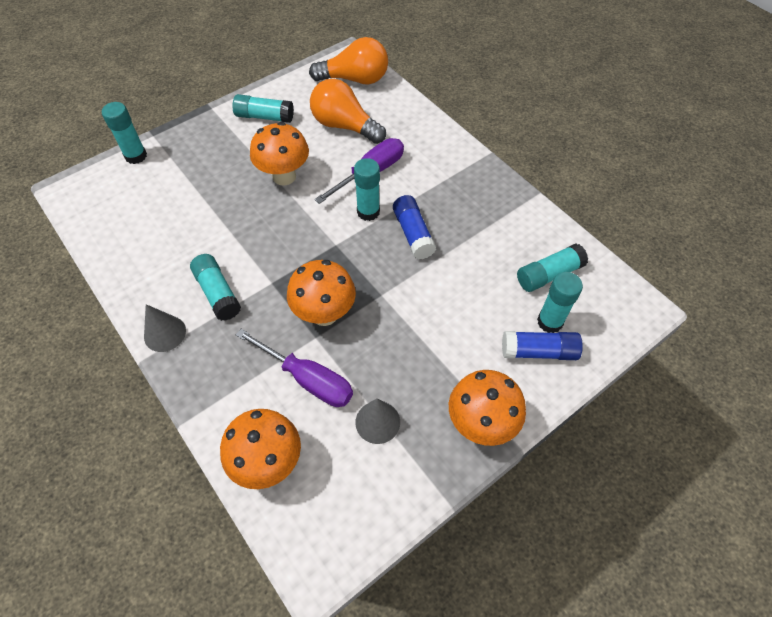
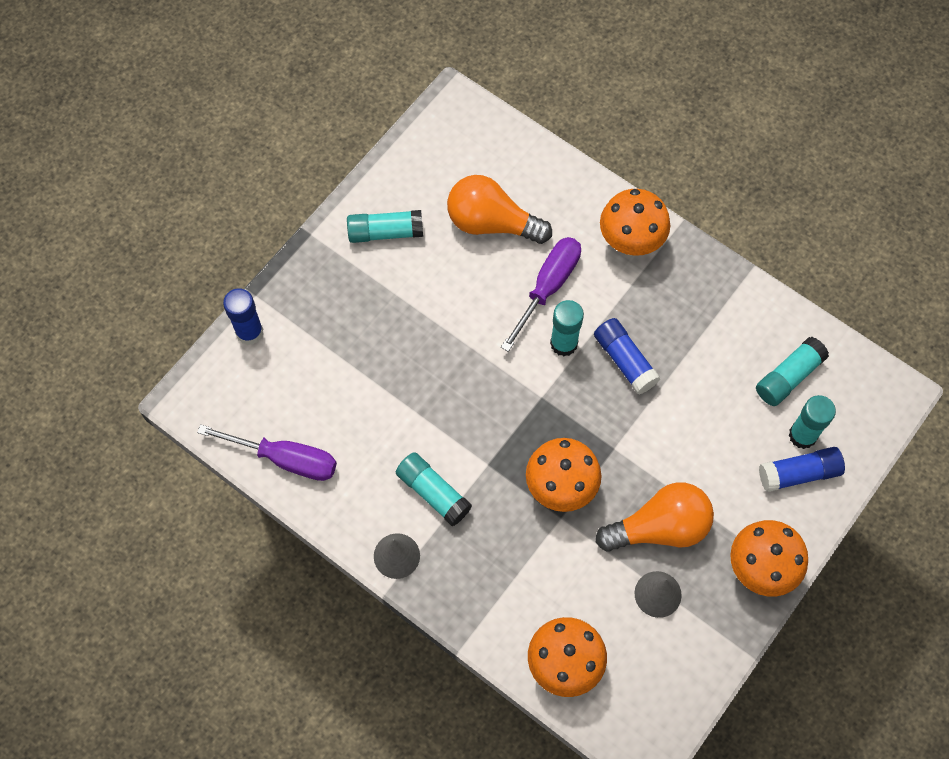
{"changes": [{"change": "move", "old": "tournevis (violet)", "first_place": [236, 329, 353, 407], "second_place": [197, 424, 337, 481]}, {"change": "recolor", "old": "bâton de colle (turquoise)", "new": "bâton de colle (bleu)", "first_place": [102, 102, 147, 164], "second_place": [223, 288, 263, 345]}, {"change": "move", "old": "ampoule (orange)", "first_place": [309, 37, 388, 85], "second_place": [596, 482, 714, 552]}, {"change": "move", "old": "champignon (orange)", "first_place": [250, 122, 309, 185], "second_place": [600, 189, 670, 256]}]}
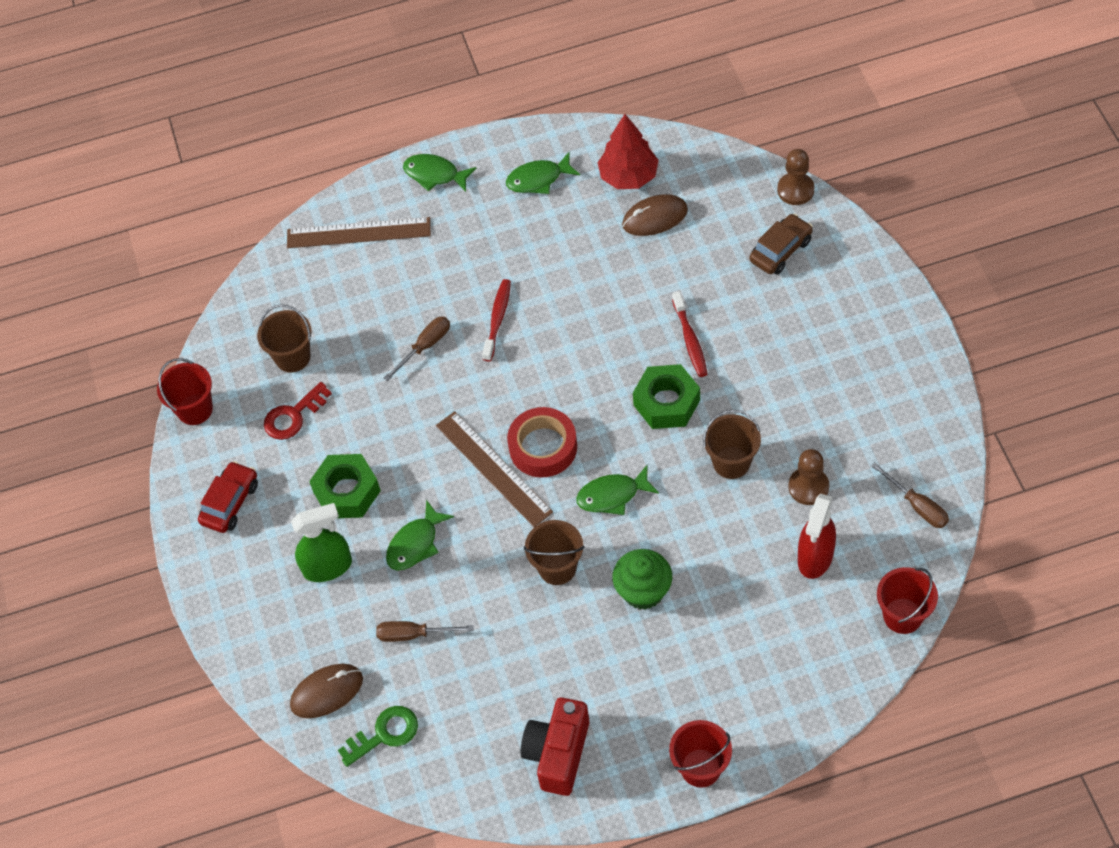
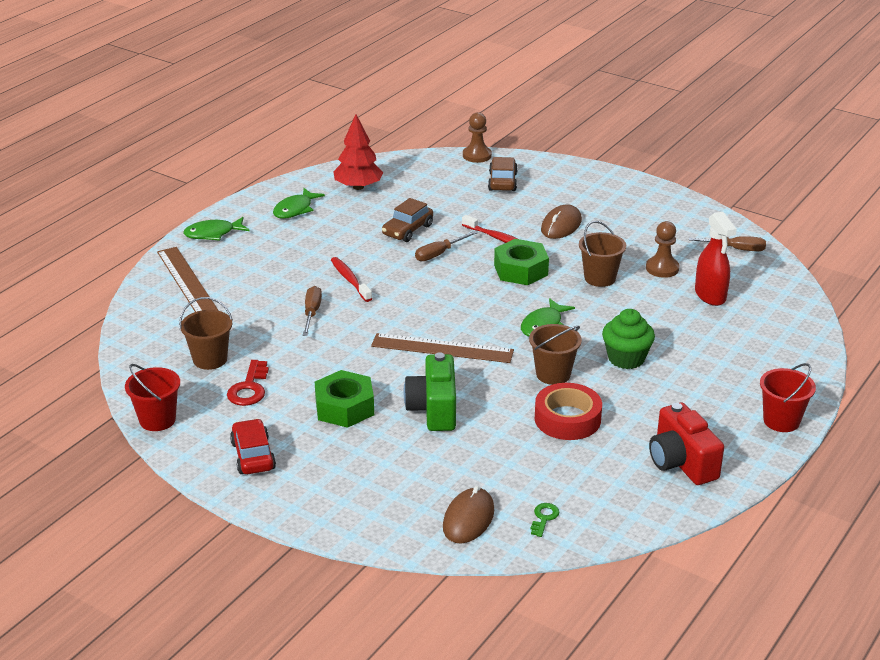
{"changes": [{"change": "rotate", "old": "règle (marron)", "first_place": [287, 217, 431, 248], "second_place": [157, 247, 218, 312], "degrees": -75}, {"change": "insert", "new": "voiture (marron)", "second_place": [382, 198, 433, 242]}, {"change": "replace", "old": "poisson (vert)", "new": "appareil photo (vert)", "first_place": [386, 500, 454, 571], "second_place": [403, 352, 456, 431]}, {"change": "move", "old": "tournevis (marron)", "first_place": [376, 621, 474, 642], "second_place": [415, 231, 478, 261]}, {"change": "resize", "old": "clé (vert)", "first_place": [338, 706, 418, 767], "second_place": [530, 503, 559, 537], "factor": 0.6}, {"change": "move", "old": "ruban adhésif (rouge)", "first_place": [507, 407, 577, 478], "second_place": [535, 383, 602, 440]}, {"change": "move", "old": "souris (marron)", "first_place": [622, 194, 688, 236], "second_place": [541, 204, 582, 239]}, {"change": "delete", "old": "vaporisateur (vert)", "first_place": [291, 503, 352, 582]}, {"change": "delete", "old": "seau (rouge)", "first_place": [877, 567, 938, 634]}]}
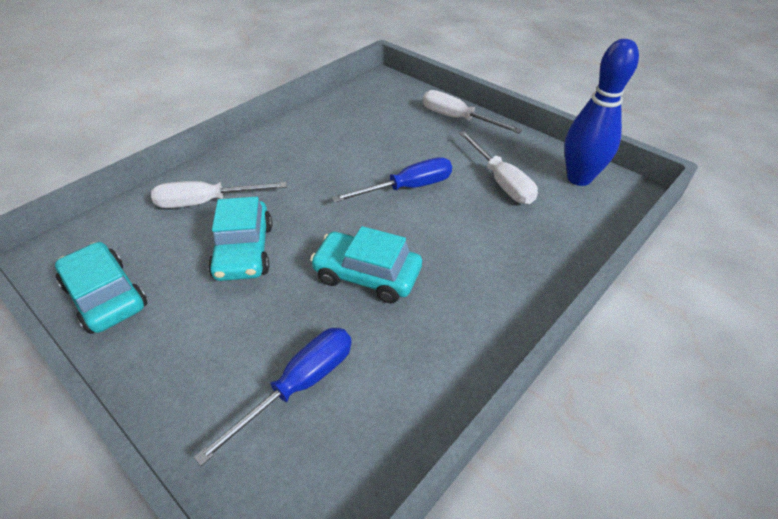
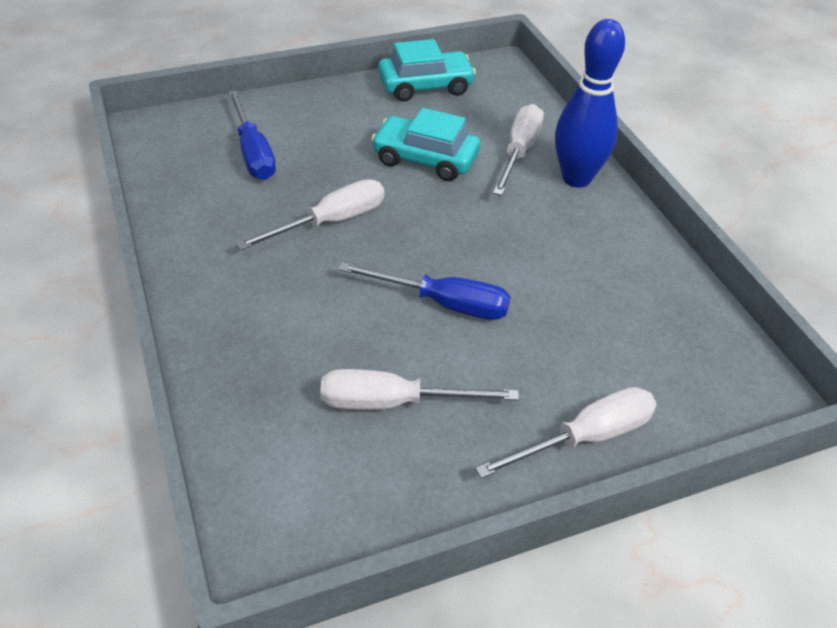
{"changes": [{"change": "replace", "old": "voiture (turquoise)", "new": "tournevis (blanc)", "first_place": [310, 226, 422, 303], "second_place": [236, 179, 384, 250]}, {"change": "rotate", "old": "tournevis (bleu)", "first_place": [332, 157, 452, 202], "second_place": [338, 262, 511, 320], "degrees": -75}, {"change": "move", "old": "quille (bleu)", "first_place": [564, 39, 639, 186], "second_place": [555, 19, 625, 188]}]}
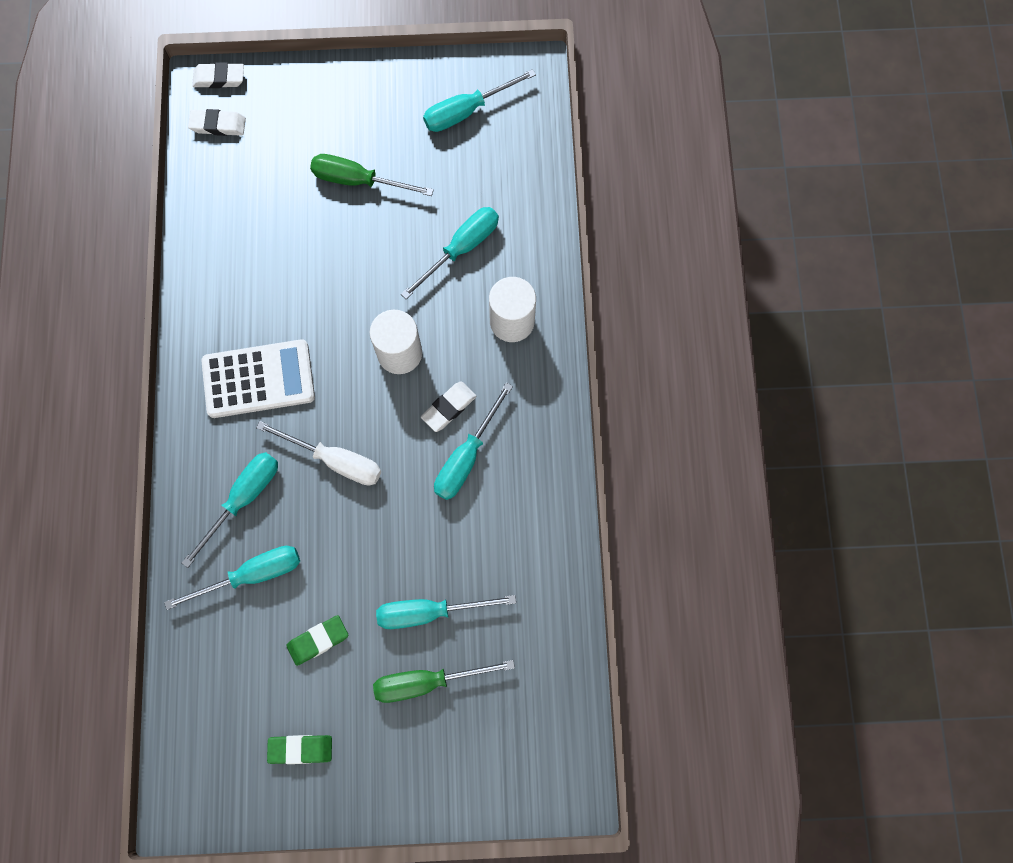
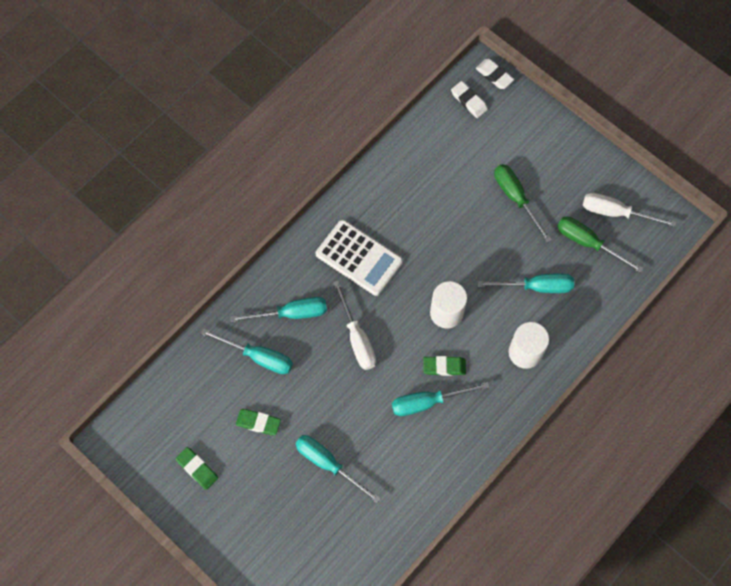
{"changes": [{"change": "recolor", "old": "gomme (blanc)", "new": "gomme (vert)", "first_place": [421, 382, 477, 432], "second_place": [423, 356, 466, 376]}, {"change": "move", "old": "tournevis (vert)", "first_place": [373, 660, 515, 703], "second_place": [557, 217, 644, 273]}, {"change": "recolor", "old": "tournevis (turquoise)", "new": "tournevis (blanc)", "first_place": [423, 69, 536, 132], "second_place": [583, 193, 677, 227]}]}
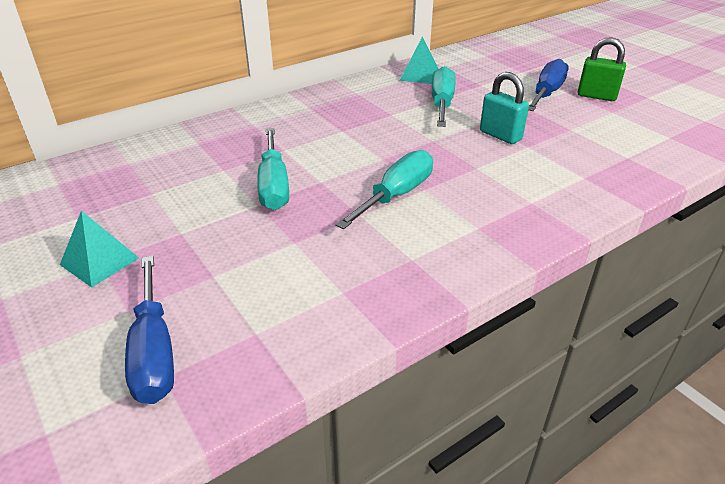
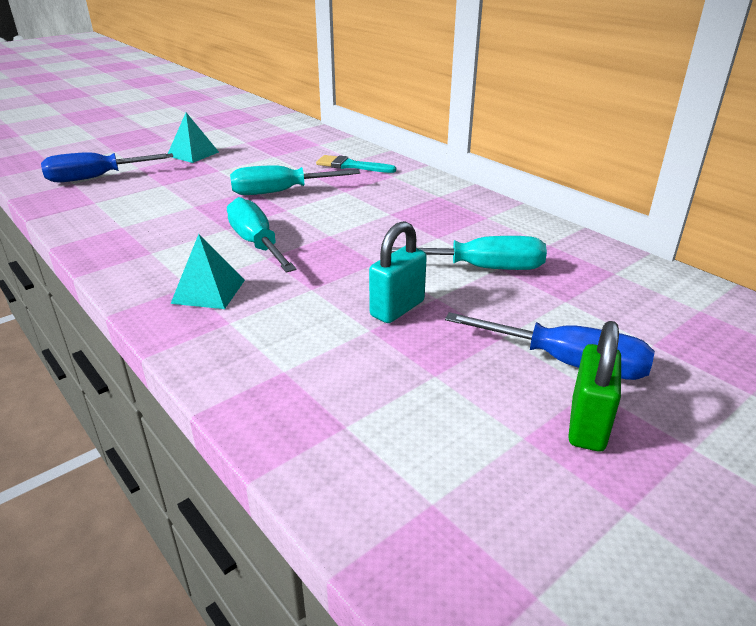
{"changes": [{"change": "move", "old": "pyramide (turquoise)", "first_place": [400, 36, 439, 84], "second_place": [170, 234, 245, 309]}, {"change": "rotate", "old": "tournevis (turquoise)", "first_place": [335, 150, 433, 229], "second_place": [227, 197, 297, 273], "degrees": -150}, {"change": "insert", "new": "pinceau (turquoise)", "second_place": [316, 155, 396, 173]}]}
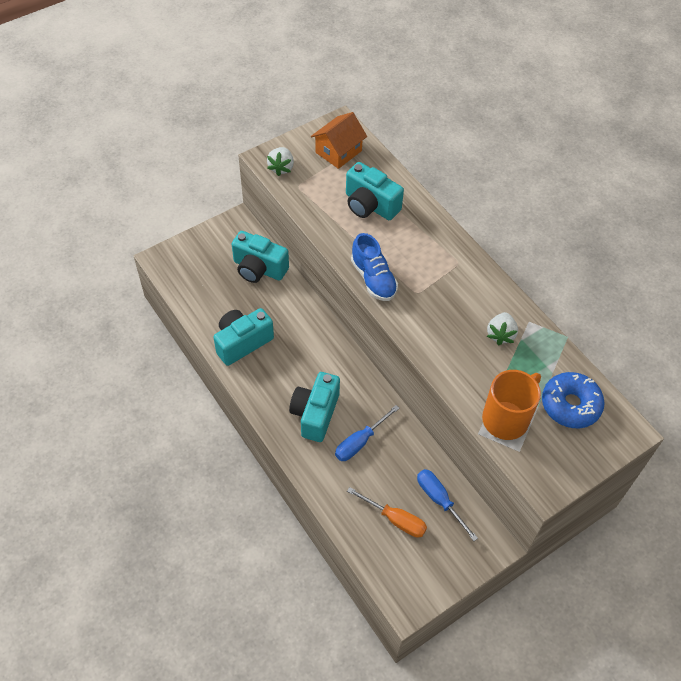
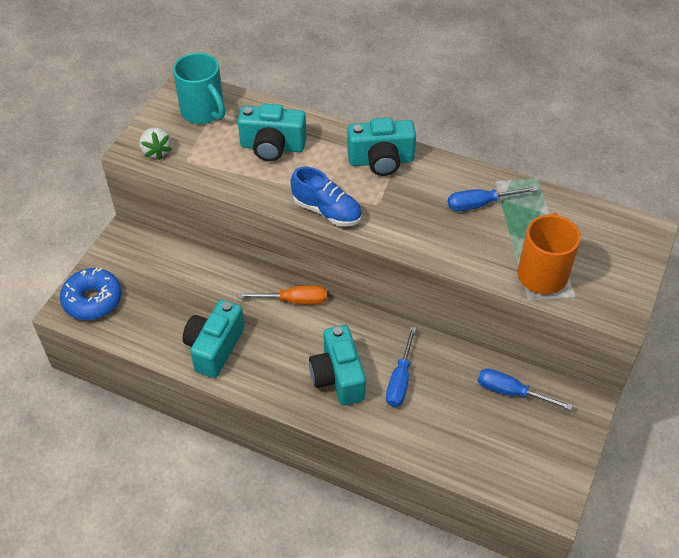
{"changes": [{"change": "move", "old": "beignet (bleu)", "first_place": [542, 372, 605, 428], "second_place": [60, 268, 122, 320]}, {"change": "replace", "old": "maison (orange)", "new": "tasse (turquoise)", "first_place": [311, 112, 367, 169], "second_place": [173, 53, 225, 124]}, {"change": "move", "old": "tournevis (orange)", "first_place": [347, 487, 427, 538], "second_place": [238, 285, 327, 305]}, {"change": "move", "old": "appareil photo (turquoise)", "first_place": [232, 231, 289, 283], "second_place": [347, 118, 416, 176]}, {"change": "replace", "old": "fraise (blanc)", "new": "tournevis (bleu)", "first_place": [487, 312, 518, 345], "second_place": [448, 186, 538, 211]}]}
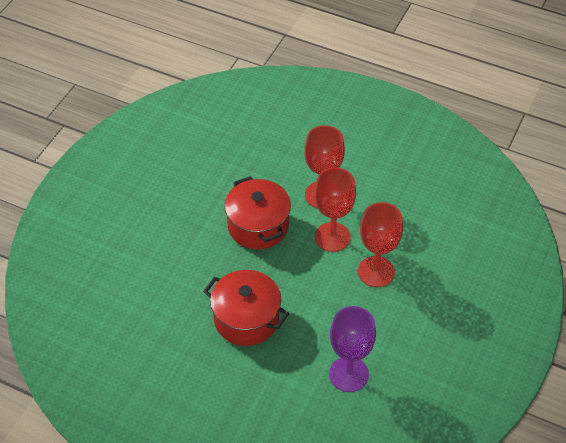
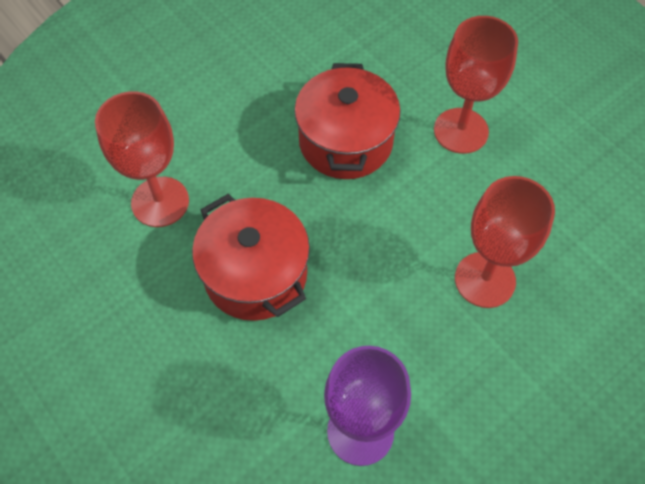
{"changes": [{"change": "move", "old": "verre à pied (rouge)", "first_place": [314, 167, 356, 252], "second_place": [95, 91, 189, 227]}]}
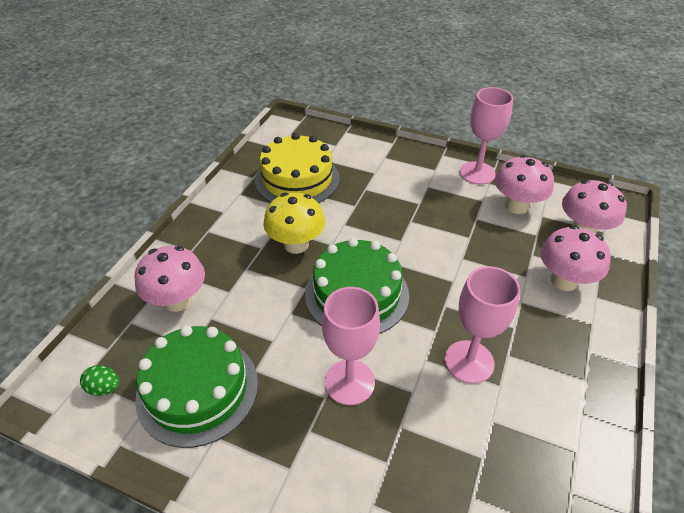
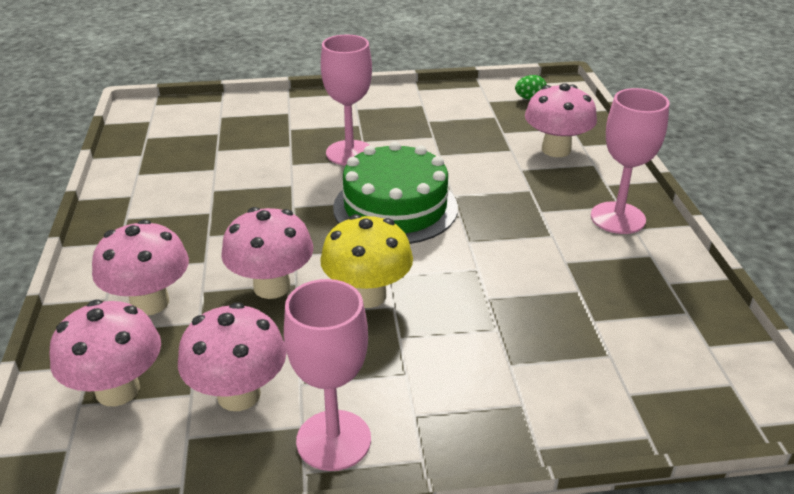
{"changes": [{"change": "insert", "new": "champignon (rose)", "second_place": [221, 207, 313, 299]}, {"change": "move", "old": "champignon (jaune)", "first_place": [263, 193, 325, 254], "second_place": [320, 214, 413, 308]}, {"change": "move", "old": "verre à pied (rose)", "first_place": [445, 266, 520, 384], "second_place": [591, 88, 670, 234]}, {"change": "delete", "old": "gâteau (vert)", "first_place": [135, 325, 258, 448]}, {"change": "delete", "old": "gâteau (jaune)", "first_place": [255, 133, 340, 203]}]}
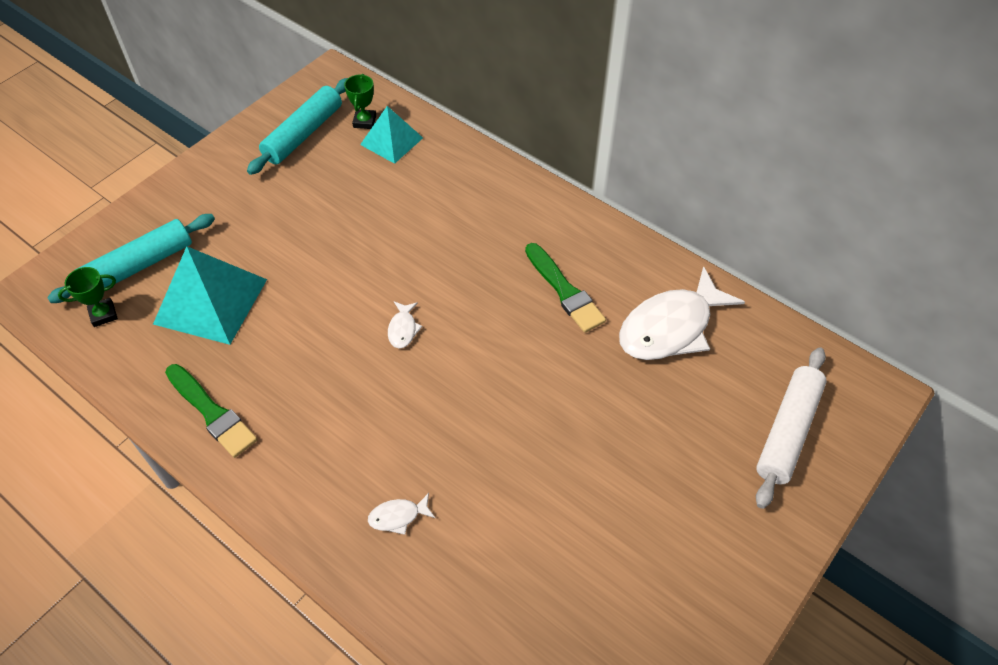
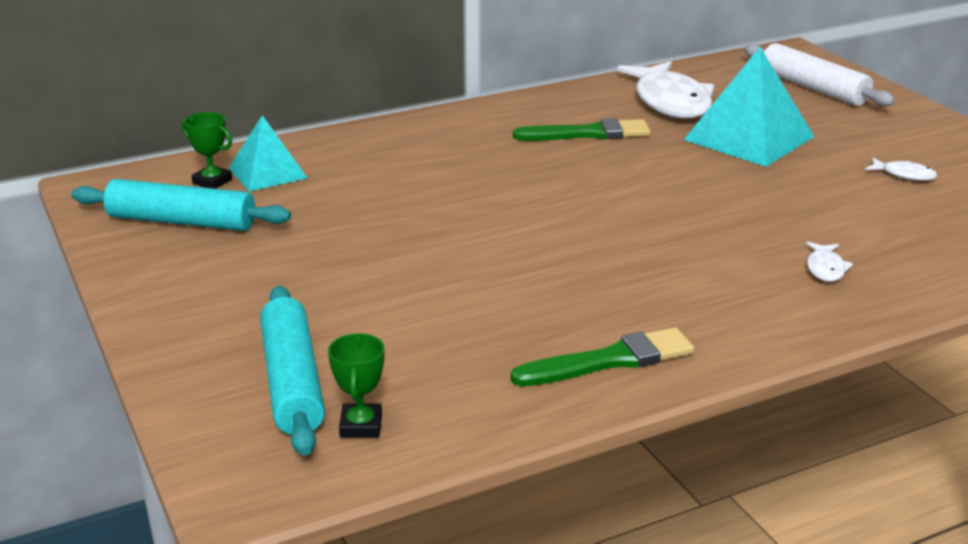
{"changes": [{"change": "rotate", "old": "rouleau à pâtisserie (turquoise)", "first_place": [247, 78, 348, 175], "second_place": [71, 179, 291, 231], "degrees": -45}, {"change": "move", "old": "pyramide (turquoise)", "first_place": [153, 246, 267, 345], "second_place": [684, 47, 814, 167]}, {"change": "move", "old": "poisson (blanc)", "first_place": [388, 301, 423, 348], "second_place": [865, 157, 937, 181]}]}
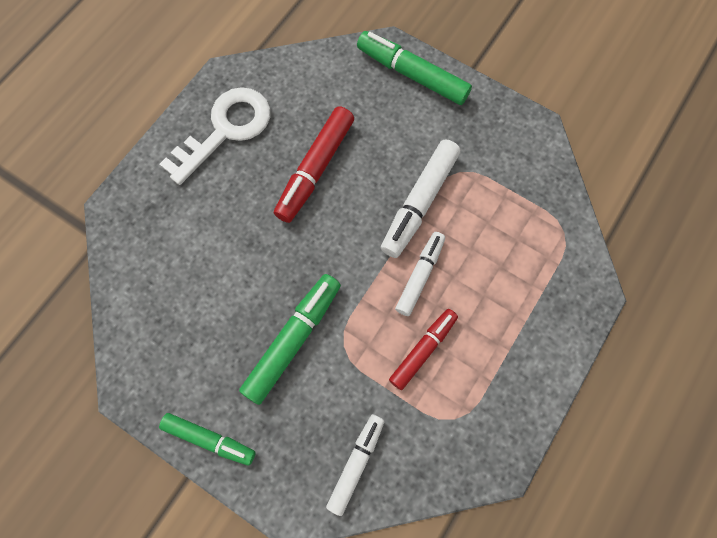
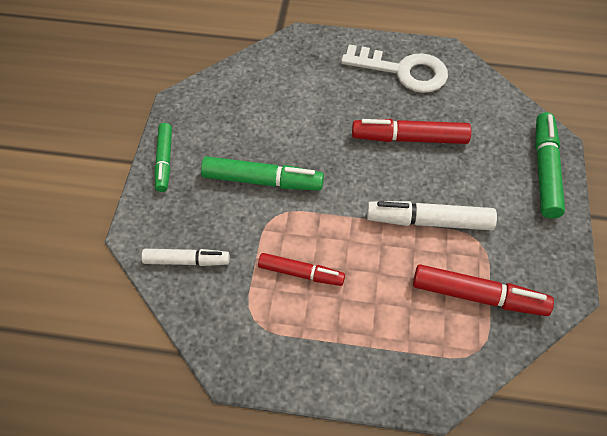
{"changes": [{"change": "insert", "new": "feutre (rouge)", "second_place": [413, 264, 554, 316]}, {"change": "delete", "old": "feutre (blanc)", "first_place": [395, 232, 445, 316]}]}
